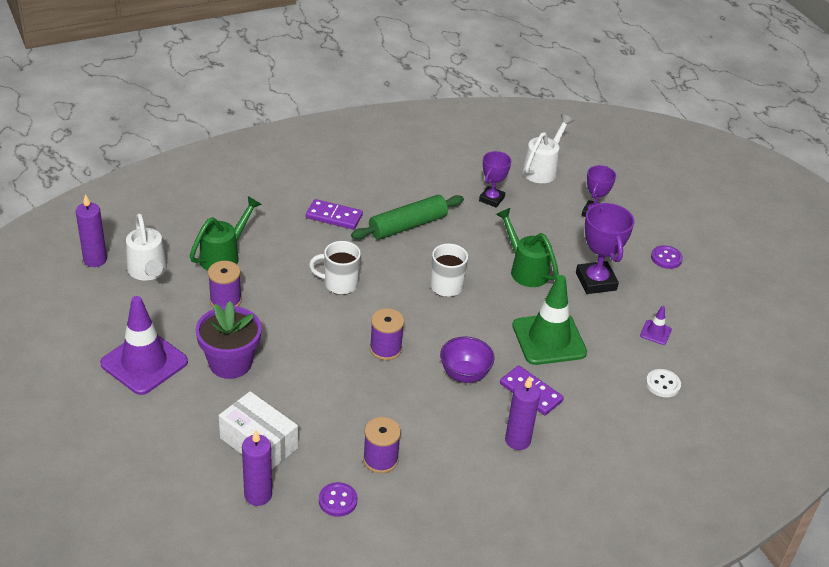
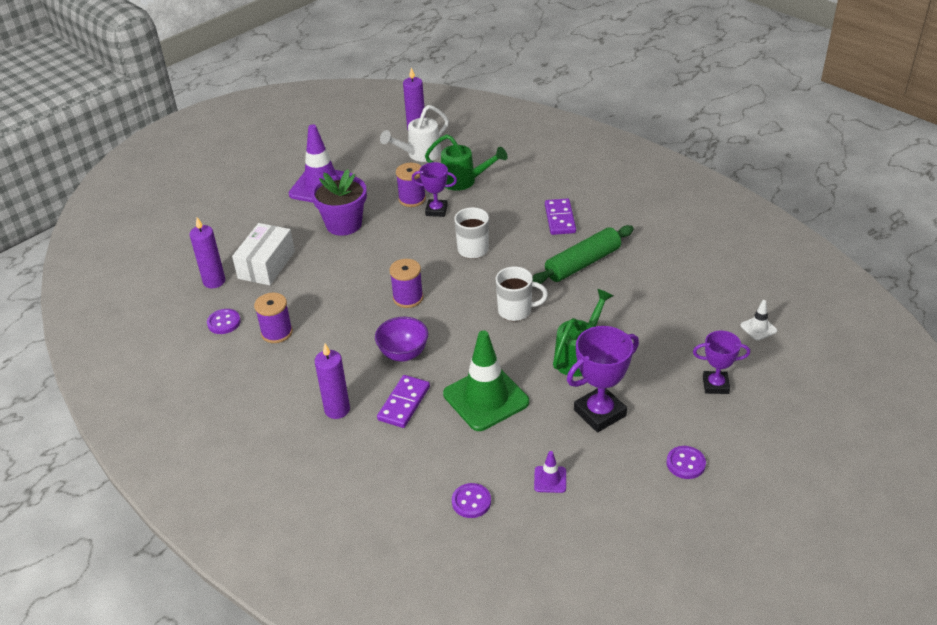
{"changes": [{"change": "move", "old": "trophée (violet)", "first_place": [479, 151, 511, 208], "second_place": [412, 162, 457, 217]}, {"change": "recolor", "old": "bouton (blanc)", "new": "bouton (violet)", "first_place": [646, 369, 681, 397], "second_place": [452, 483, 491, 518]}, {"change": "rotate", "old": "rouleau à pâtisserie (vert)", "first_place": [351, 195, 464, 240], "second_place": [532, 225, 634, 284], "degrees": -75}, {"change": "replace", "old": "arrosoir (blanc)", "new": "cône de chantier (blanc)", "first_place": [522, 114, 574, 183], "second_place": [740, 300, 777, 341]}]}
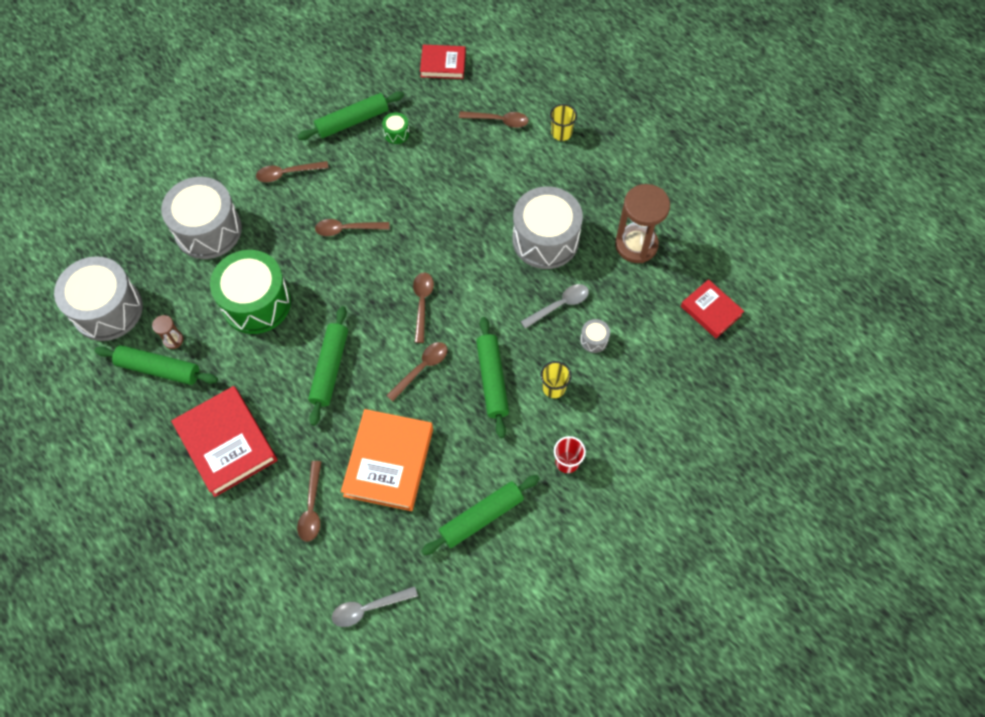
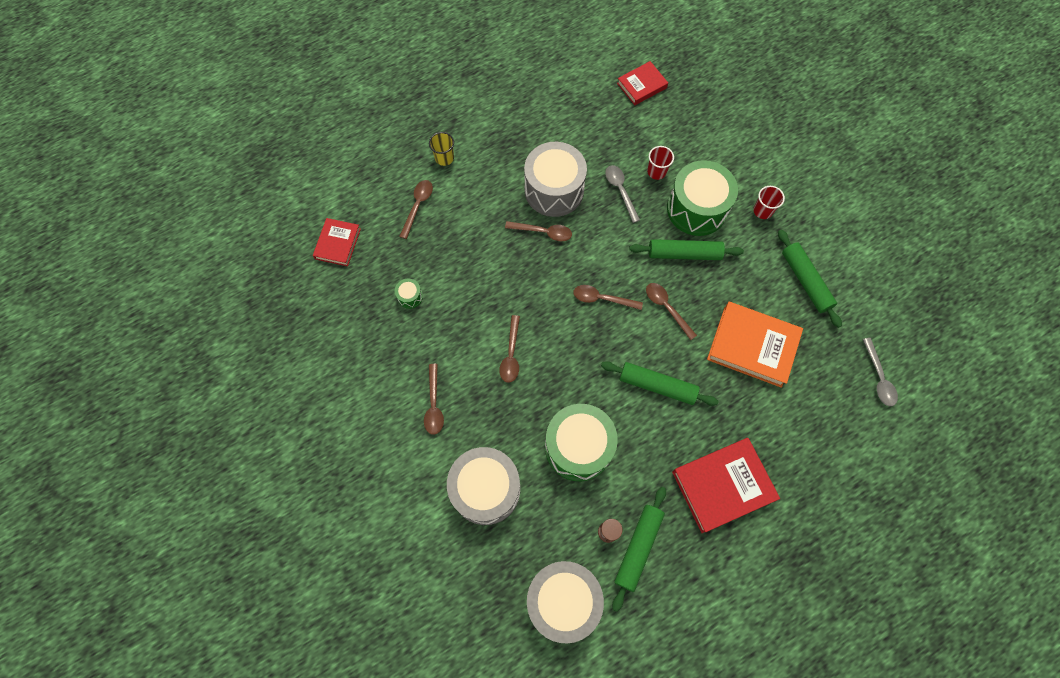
{"changes": [{"change": "move", "old": "cuillère (marron)", "first_place": [297, 461, 321, 542], "second_place": [505, 221, 572, 242]}, {"change": "replace", "old": "tambour (gris)", "new": "gobelet (rouge)", "first_place": [580, 319, 610, 353], "second_place": [647, 146, 674, 180]}, {"change": "replace", "old": "gobelet (jaune)", "new": "tambour (vert)", "first_place": [541, 361, 571, 398], "second_place": [667, 160, 738, 236]}, {"change": "delete", "old": "rouleau à pâtisserie (vert)", "first_place": [297, 91, 404, 140]}, {"change": "delete", "old": "sablier (marron)", "first_place": [615, 184, 670, 263]}]}
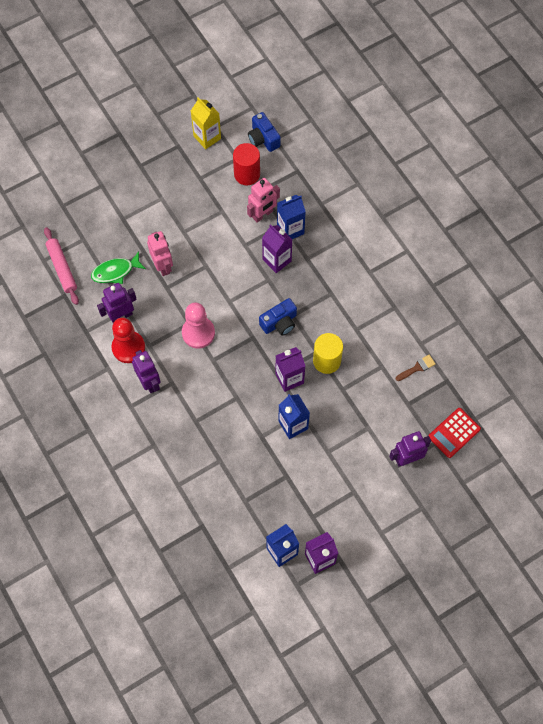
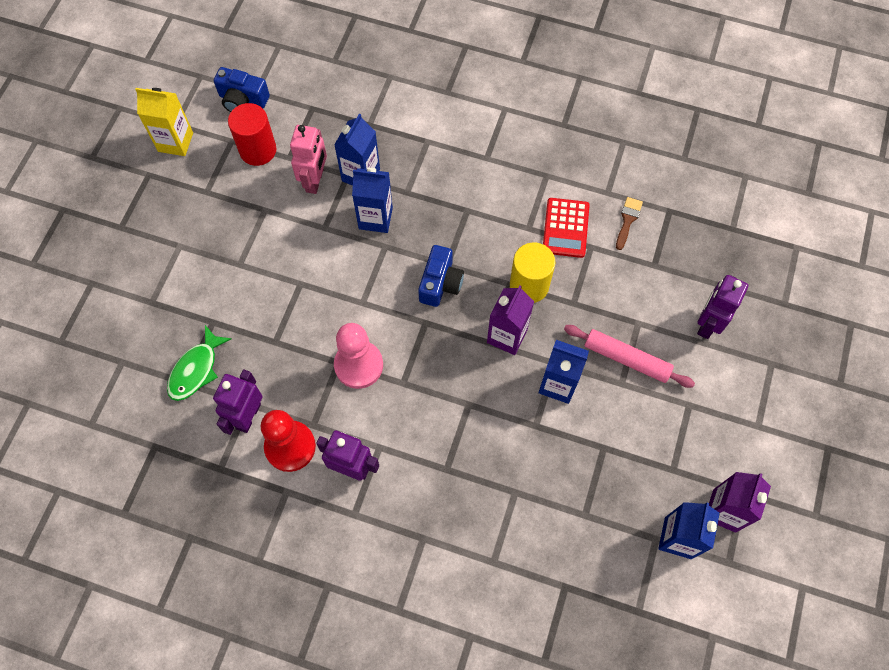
{"changes": [{"change": "recolor", "old": "brique de lait (violet)", "new": "brique de lait (bleu)", "first_place": [262, 224, 293, 273], "second_place": [352, 168, 393, 233]}, {"change": "move", "old": "calculatrice (rouge)", "first_place": [428, 408, 481, 458], "second_place": [543, 198, 590, 258]}, {"change": "move", "old": "rouleau à pâtisserie (rose)", "first_place": [44, 227, 79, 305], "second_place": [564, 325, 695, 388]}, {"change": "delete", "old": "robot (rose)", "first_place": [147, 231, 173, 276]}]}
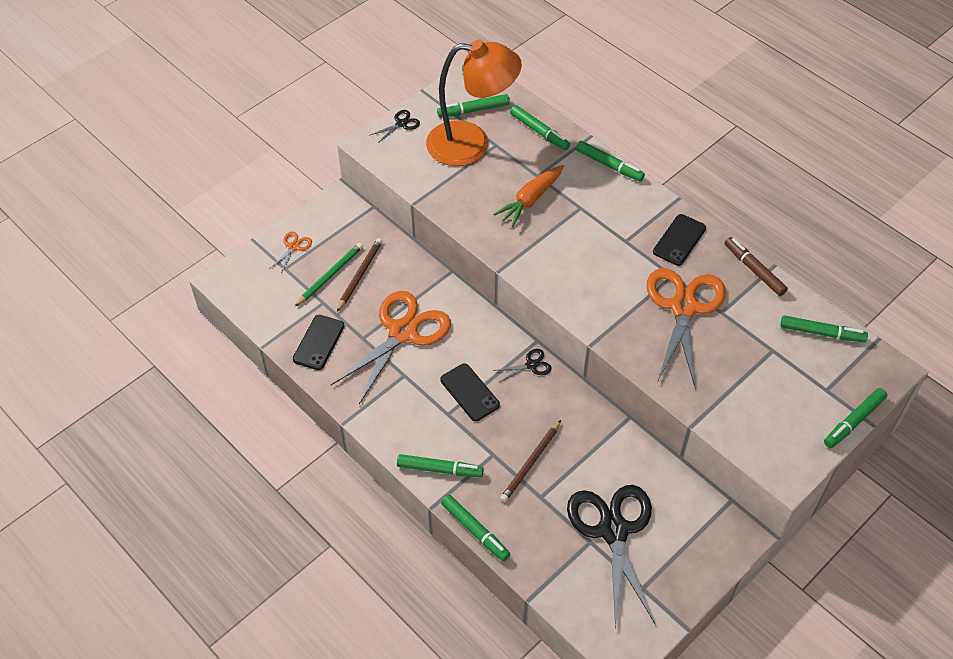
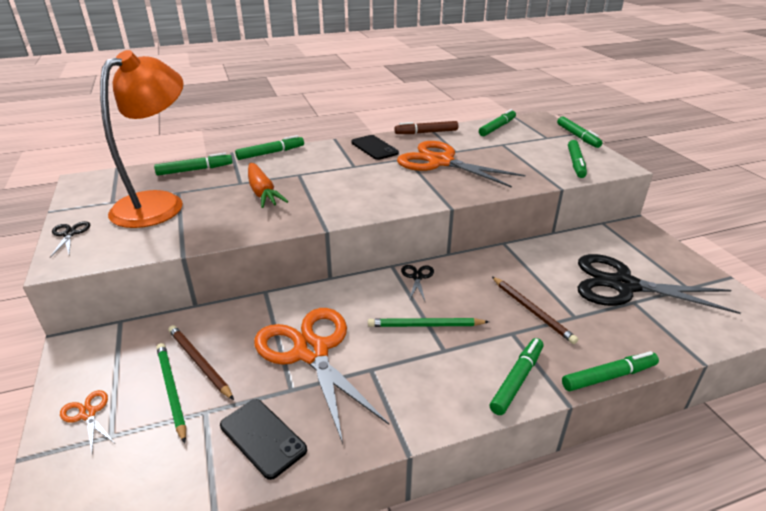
{"changes": [{"change": "replace", "old": "téléphone (noir)", "new": "crayon (vert)", "first_place": [440, 363, 500, 421], "second_place": [368, 318, 489, 327]}, {"change": "move", "old": "feutre (vert)", "first_place": [437, 94, 510, 117], "second_place": [568, 140, 587, 178]}]}
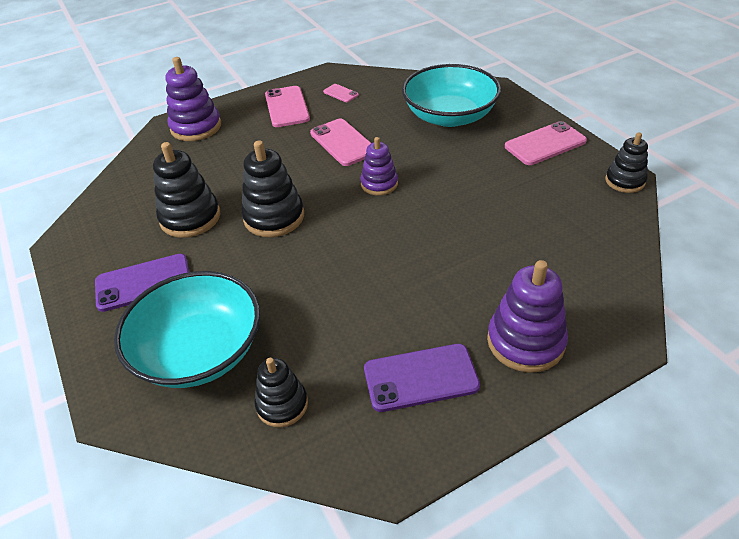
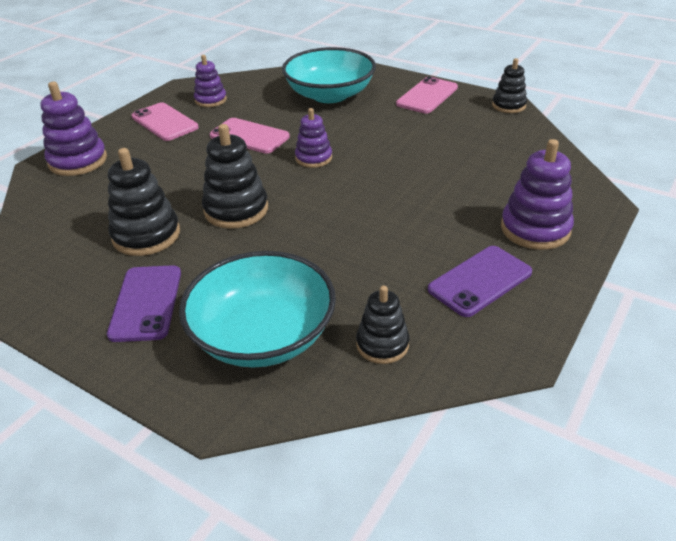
{"changes": [{"change": "rotate", "old": "téléphone (violet)", "first_place": [95, 254, 189, 312], "second_place": [107, 265, 181, 342], "degrees": -45}, {"change": "replace", "old": "téléphone (rose)", "new": "jouet à empiler (violet)", "first_place": [323, 84, 359, 102], "second_place": [194, 55, 227, 107]}]}
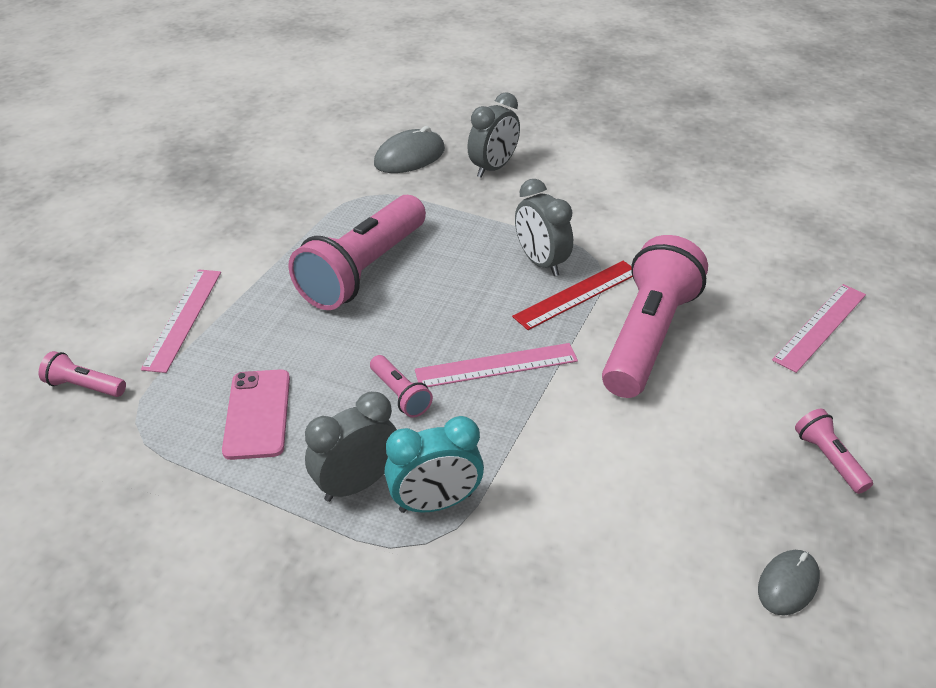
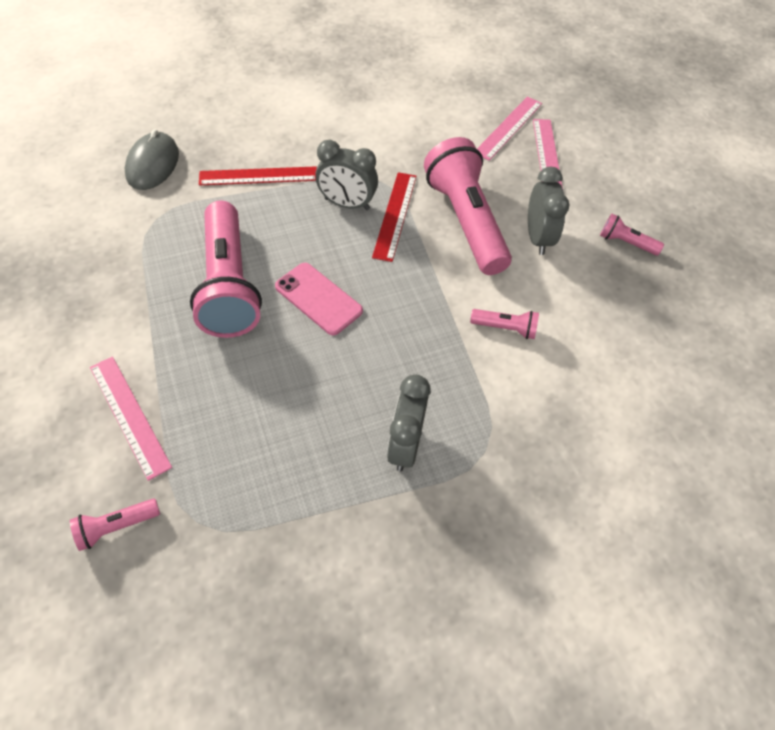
{"changes": [{"change": "insert", "new": "règle (rouge)", "second_place": [199, 166, 317, 186]}, {"change": "move", "old": "téléphone (rose)", "first_place": [222, 369, 290, 460], "second_place": [275, 263, 363, 335]}, {"change": "move", "old": "lampe de poche (rose)", "first_place": [370, 355, 433, 418], "second_place": [470, 309, 539, 339]}, {"change": "move", "old": "règle (rose)", "first_place": [415, 343, 578, 387], "second_place": [477, 97, 542, 161]}, {"change": "move", "old": "réveil (gris)", "first_place": [467, 92, 520, 178], "second_place": [528, 167, 569, 255]}, {"change": "delete", "old": "réveil (turquoise)", "first_place": [384, 416, 484, 513]}, {"change": "delete", "old": "souris (gris)", "first_place": [758, 550, 820, 615]}]}
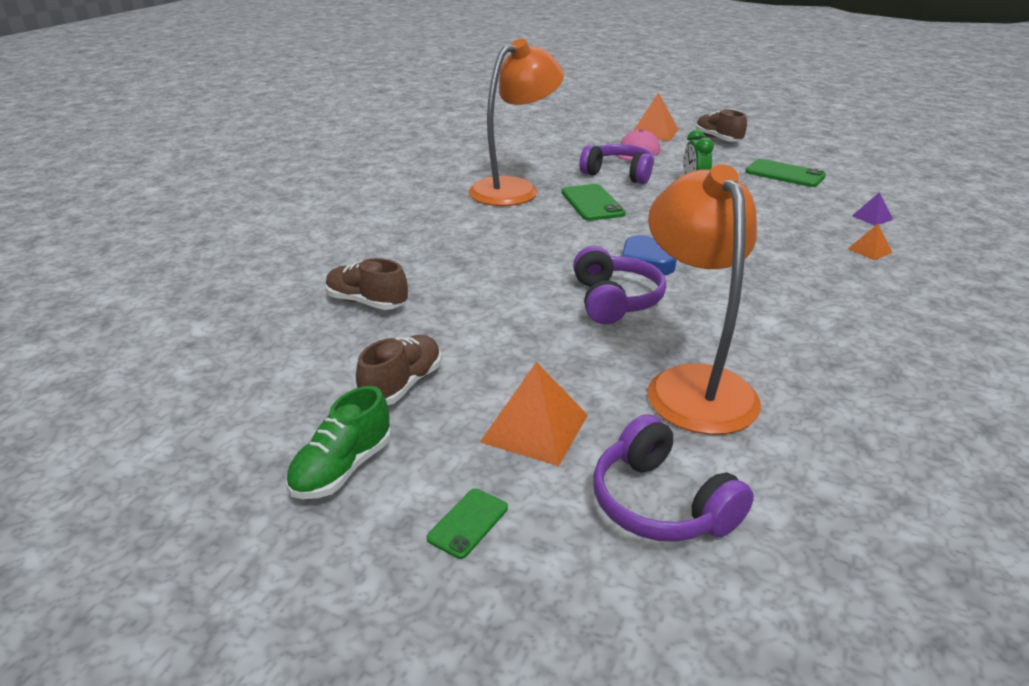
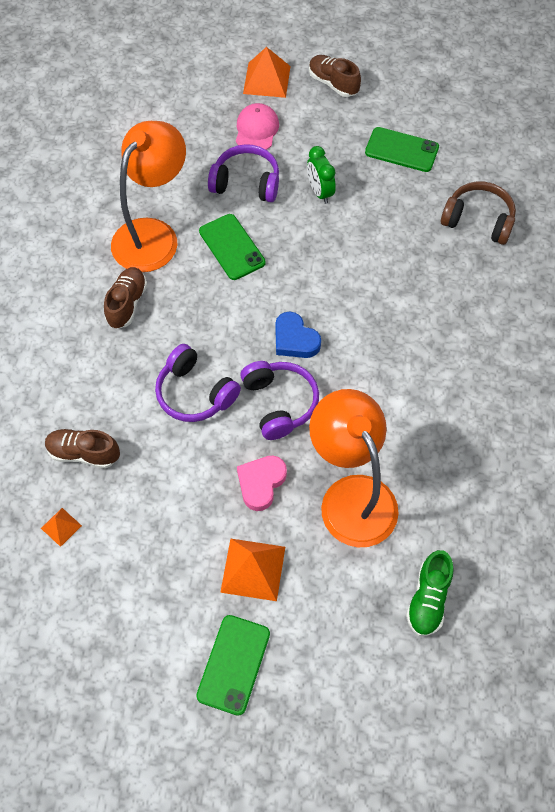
{"changes": [{"change": "move", "old": "pyramide (orange)", "first_place": [848, 224, 893, 260], "second_place": [41, 508, 82, 547]}, {"change": "move", "old": "chaussure (marron)", "first_place": [356, 335, 441, 405], "second_place": [104, 267, 147, 329]}, {"change": "move", "old": "casque audio (violet)", "first_place": [593, 414, 754, 542], "second_place": [155, 344, 241, 422]}, {"change": "resize", "old": "téléphone (vert)", "first_place": [427, 489, 508, 559], "second_place": [196, 615, 270, 716], "factor": 1.78}, {"change": "insert", "new": "cœur (rose)", "second_place": [237, 456, 287, 511]}, {"change": "move", "old": "chaussure (vert)", "first_place": [286, 386, 391, 499], "second_place": [406, 550, 454, 636]}, {"change": "replace", "old": "pyramide (violet)", "new": "casque audio (marron)", "first_place": [852, 192, 893, 226], "second_place": [441, 181, 516, 245]}]}
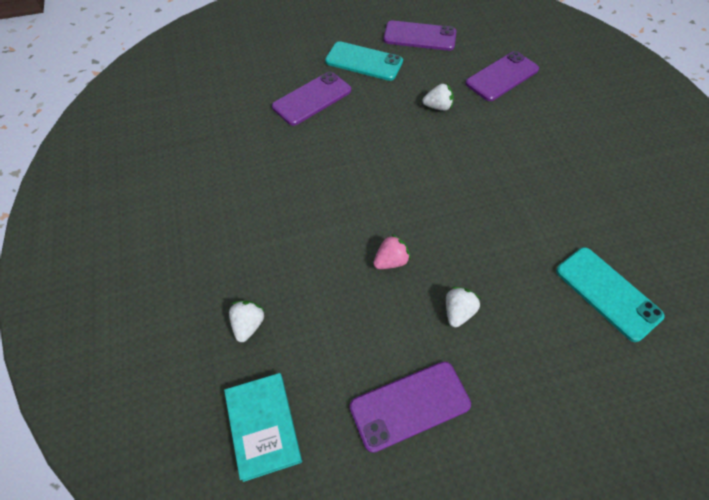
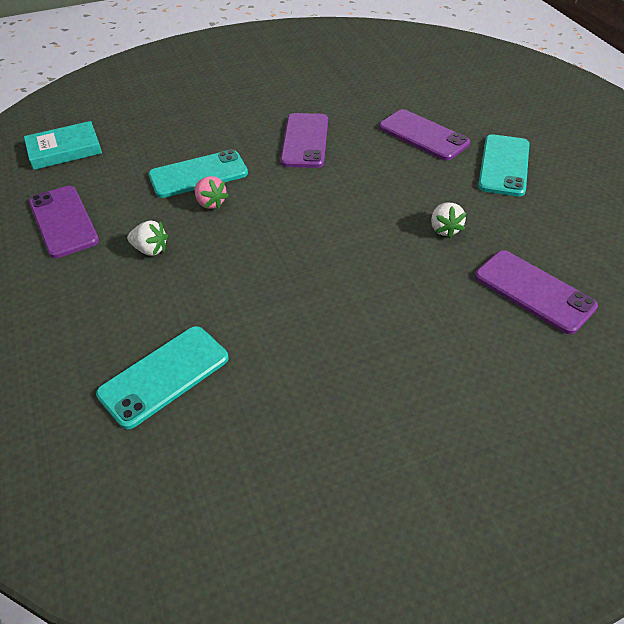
{"changes": [{"change": "insert", "new": "téléphone (turquoise)", "second_place": [148, 150, 248, 198]}, {"change": "move", "old": "téléphone (violet)", "first_place": [383, 21, 456, 51], "second_place": [280, 113, 328, 168]}, {"change": "delete", "old": "fraise (blanc)", "first_place": [229, 301, 265, 342]}]}
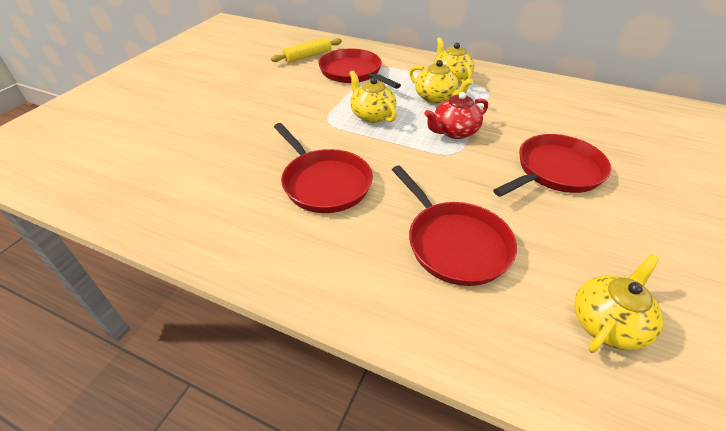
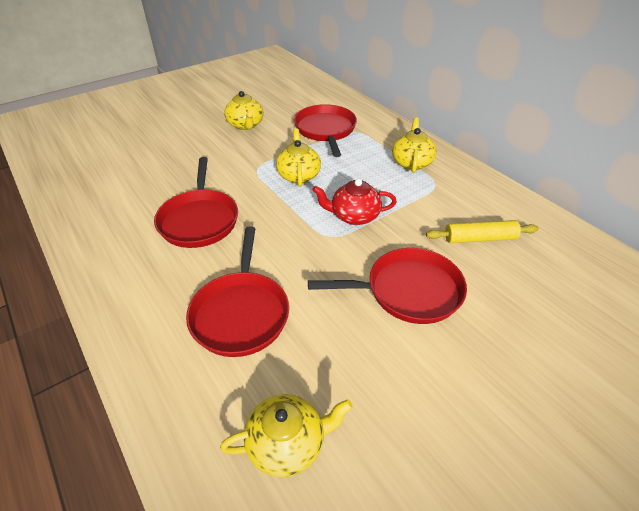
{"changes": [{"change": "move", "old": "théière (jaune)", "first_place": [409, 60, 473, 104], "second_place": [224, 91, 264, 130]}, {"change": "move", "old": "rouleau à pâtisserie (jaune)", "first_place": [271, 37, 342, 63], "second_place": [426, 220, 539, 243]}]}
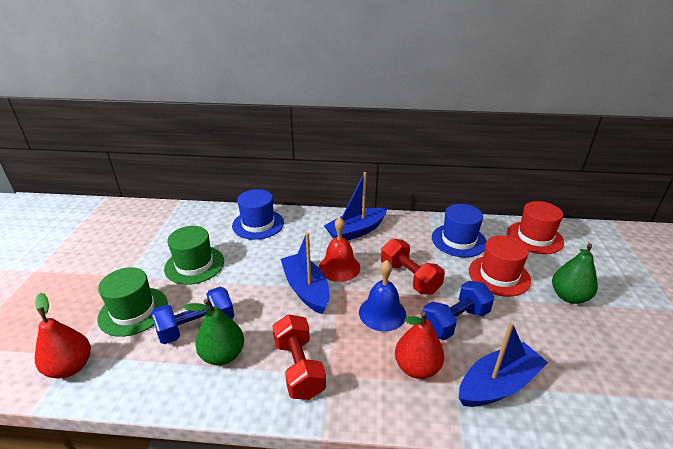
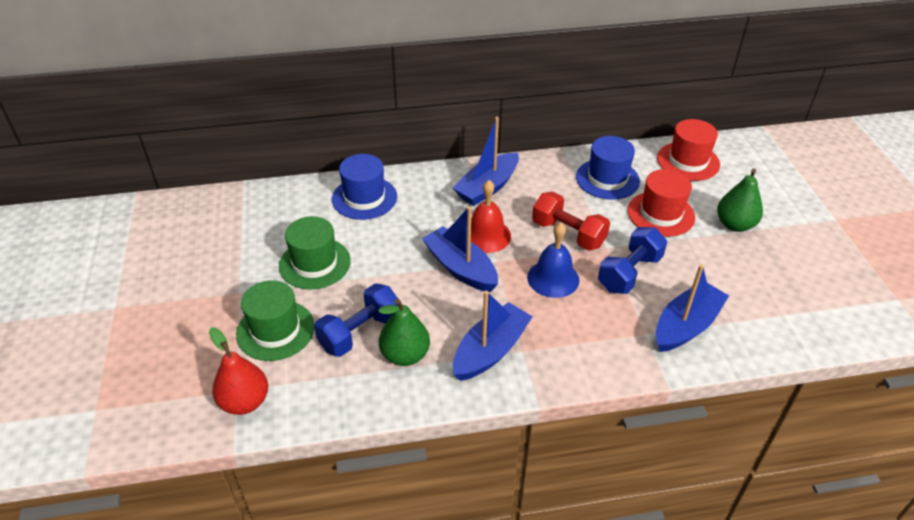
{"changes": [{"change": "replace", "old": "haltère (rouge)", "new": "bateau (bleu)", "first_place": [273, 314, 326, 400], "second_place": [453, 291, 533, 381]}, {"change": "delete", "old": "poire (rouge)", "first_place": [395, 311, 444, 379]}]}
